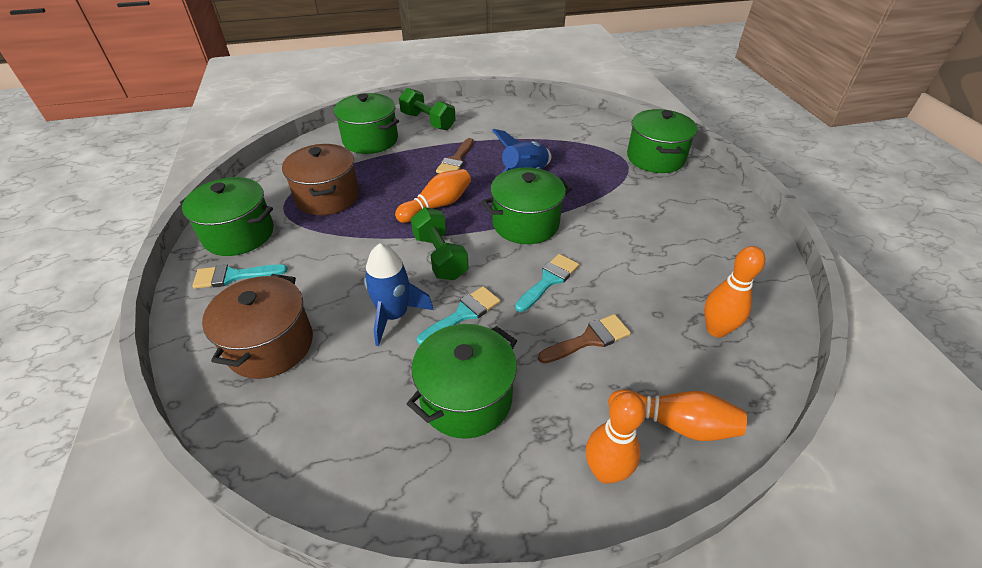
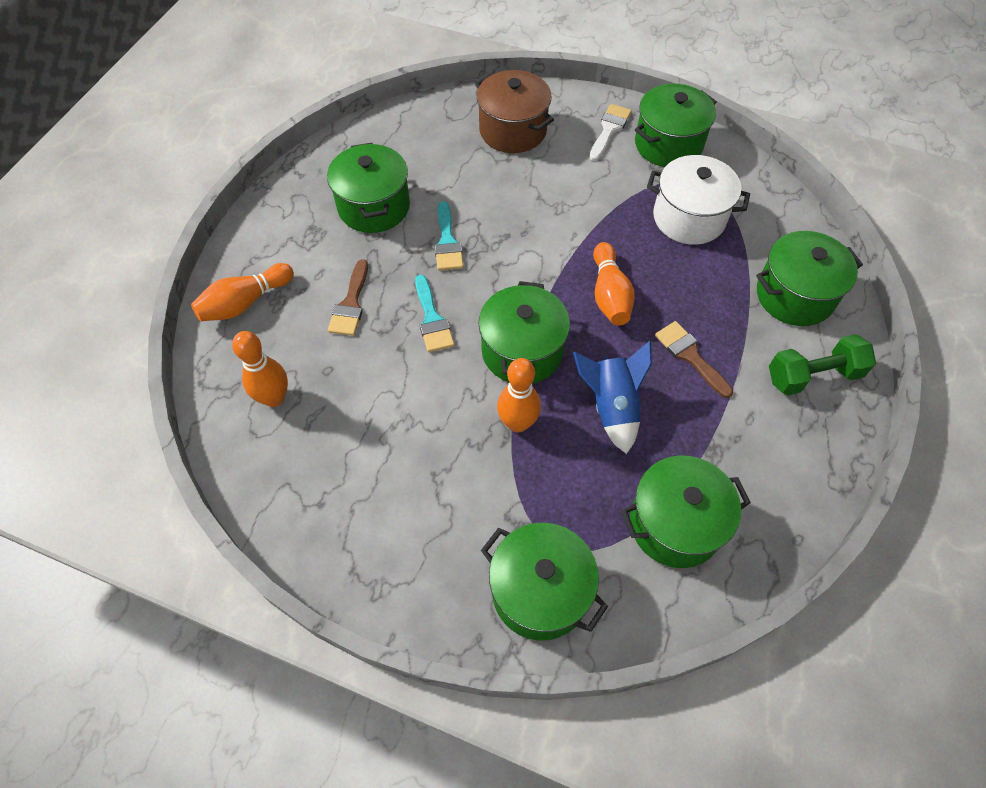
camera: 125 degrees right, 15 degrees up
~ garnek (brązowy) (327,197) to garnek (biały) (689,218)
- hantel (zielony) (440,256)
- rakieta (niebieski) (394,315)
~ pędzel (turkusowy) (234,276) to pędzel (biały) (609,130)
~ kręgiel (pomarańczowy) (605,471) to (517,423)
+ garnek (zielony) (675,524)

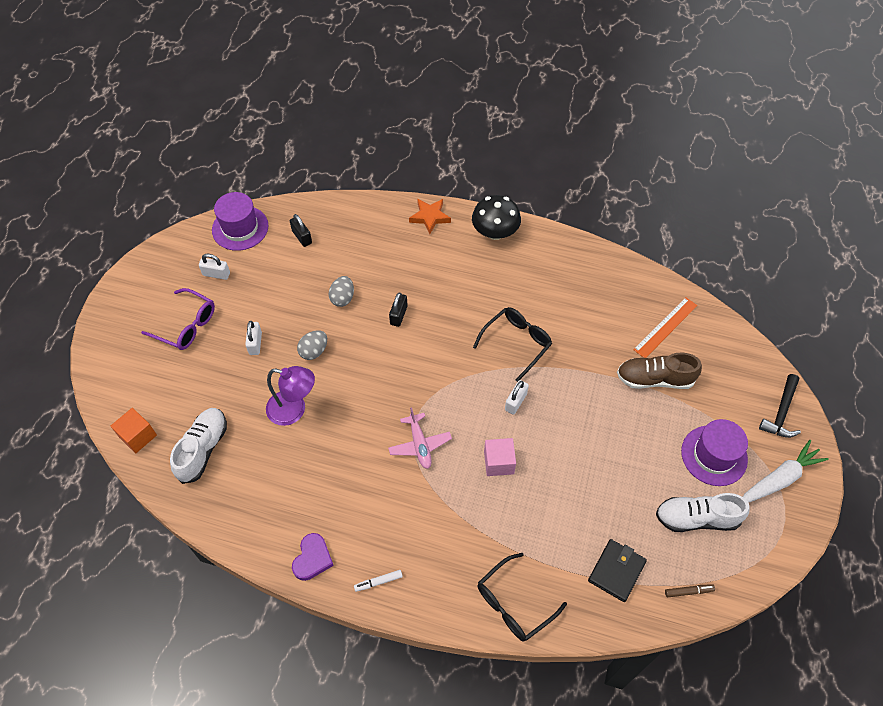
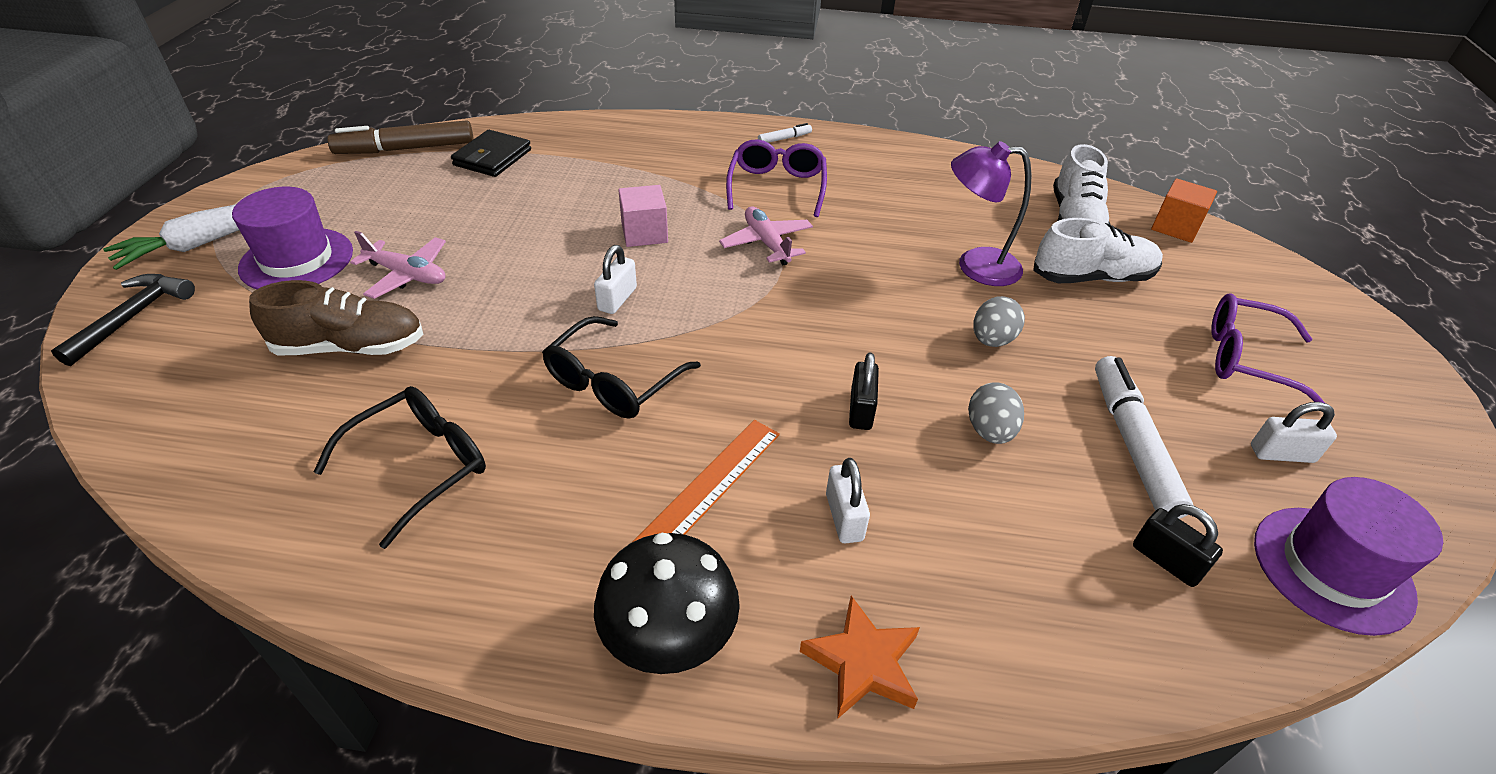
camera: 170 degrees right, 15 degrees down
~ linijka (pomarańczowy) (665,327) to (710,486)
~ kłódka (biały) (255,343) to (844,517)
~ but (biały) (696,518) to (1092,277)
- serce (fioletowy) (312,558)
~ okulary (czarny) (514,603) to (419,467)
~ flamaster (brązowy) (688,591) = (405,149) x2.19
+ okulary (fioletowy) (777,187)
+ samolot (różowy) (407,275)
+ flamaster (biały) (1132,443)

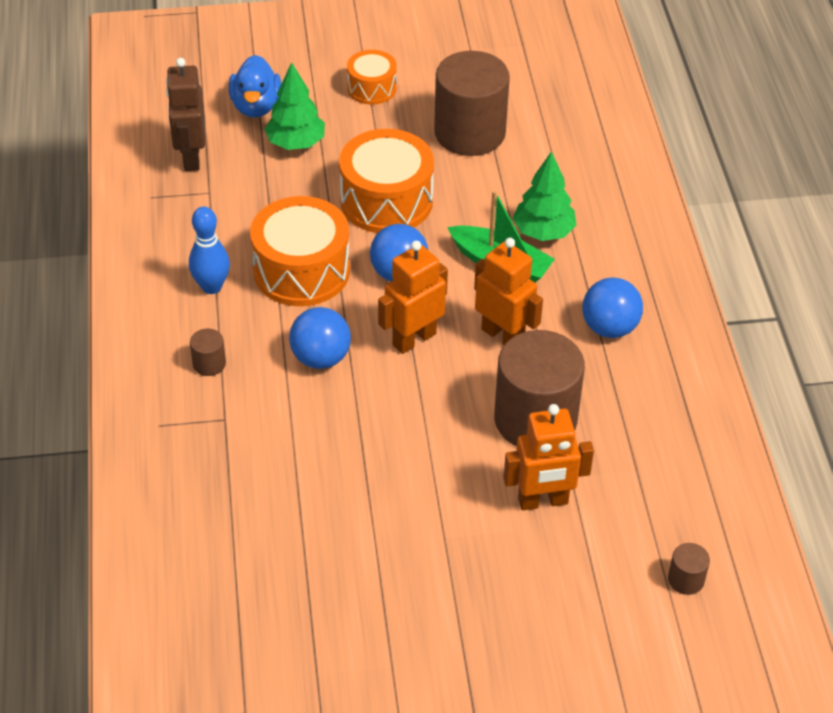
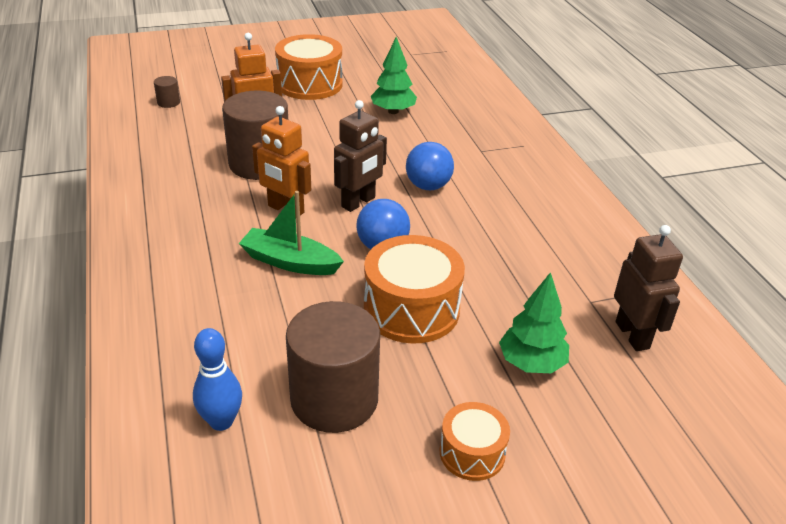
camera: 170 degrees right, 10 degrees down
- kaczka (niebieski) (256,106)
~ drzewko (zielony) (543,232) to (393,111)
~ bęben (pomarańczowy) (301,271) to (310,84)
~ kręgiel (niebieski) (211,287) to (221,421)
~ robot (pomarańczowy) (414,339) to robot (brązowy) (358,202)
- piłka (niebieski) (609,328)
- walec (brązowy) (209,364)

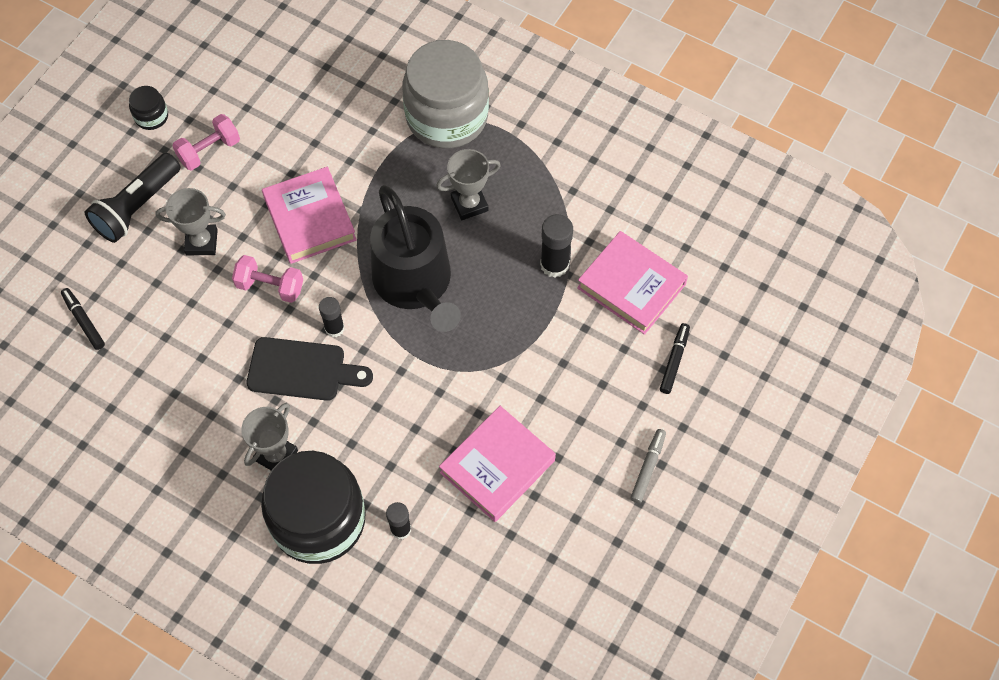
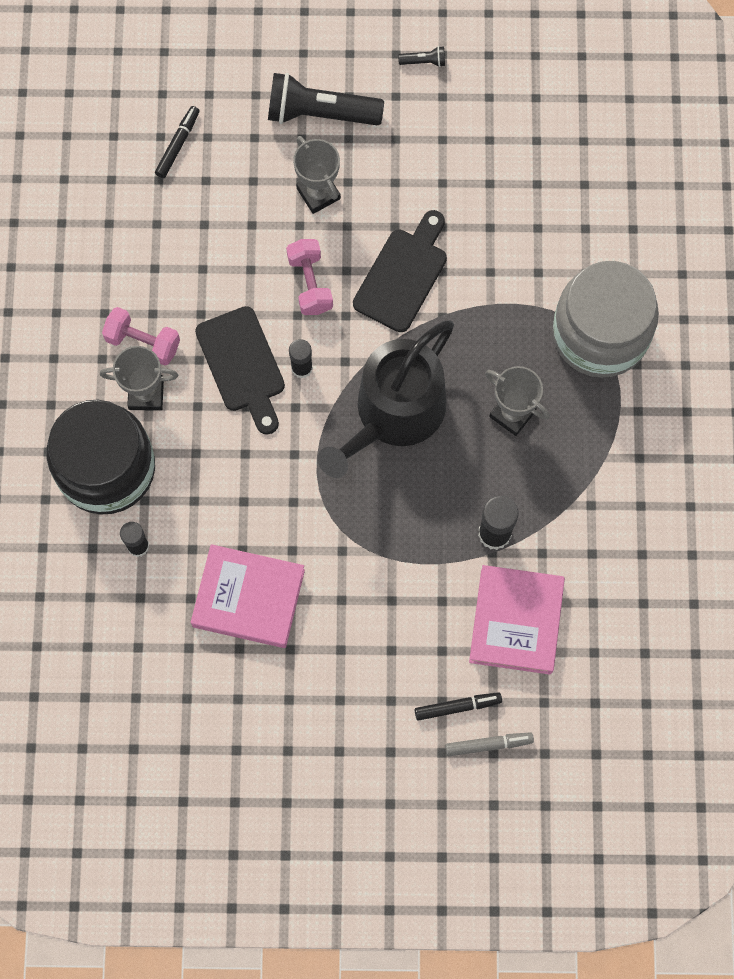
camera: 60 degrees right, 10 degrees up
~ słoik (czarny) (151,116) to latarka (czarny) (424,61)
~ hantel (różowy) (209,151) to (143,342)
~ książka (różowy) (310,219) to deska do krojenia (czarny) (403,275)
~ flamaster (szary) (648,468) to (488,744)

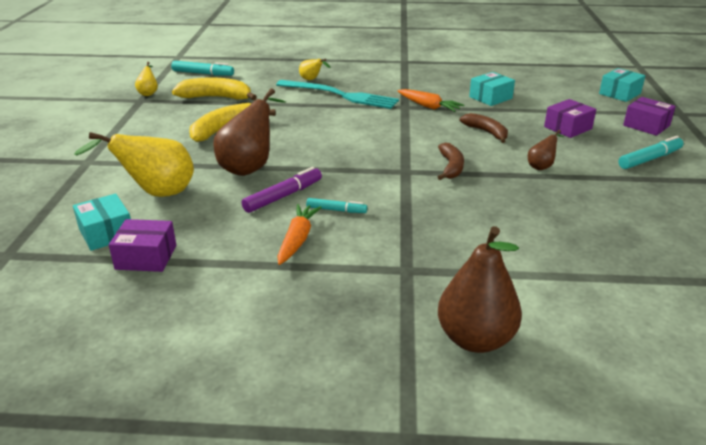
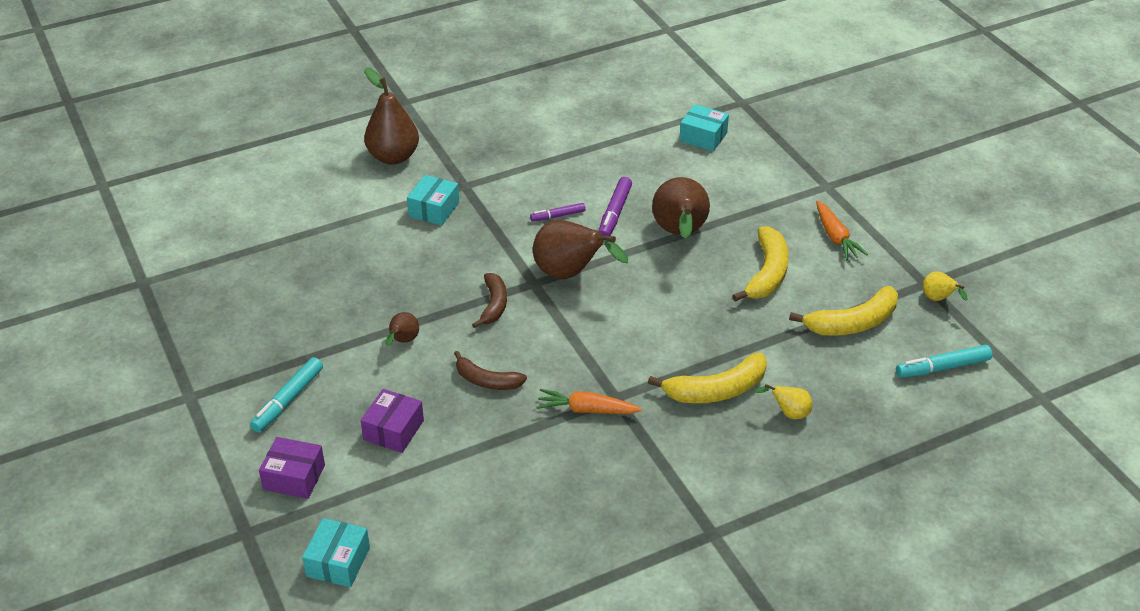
camera: 150 degrees right, 10 degrees up
~ pudełko (turkusowy) (490,98) to (434,209)
~ widelec (turkusowy) (340,95) to banan (żółty) (716,390)
- gruszka (żółty) (156,193)
~ banan (brązowy) (451,167) = (494,305) 150 degrees counterclockwise
~ flamaster (turkusowy) (336,210) to flamaster (fioletowy) (558,216)
~ marchewka (pomarańczowy) (297,240) to (835,237)
- pudełko (fioletowy) (146,257)
+ gruszka (brązowy) (570,275)

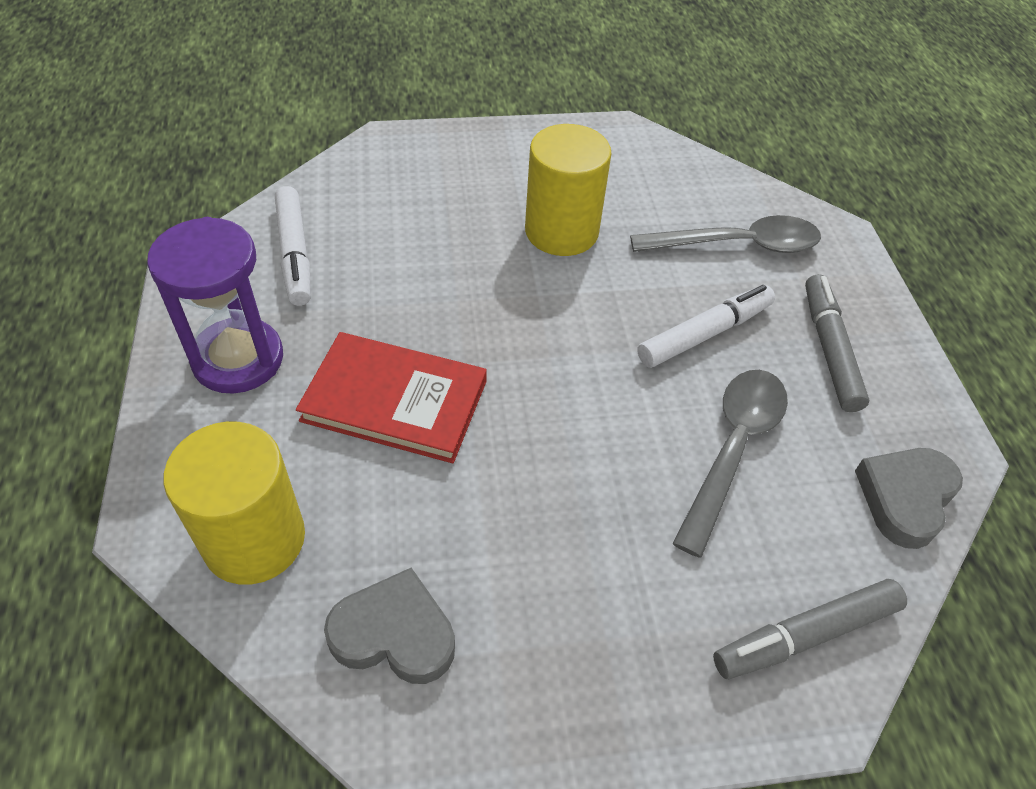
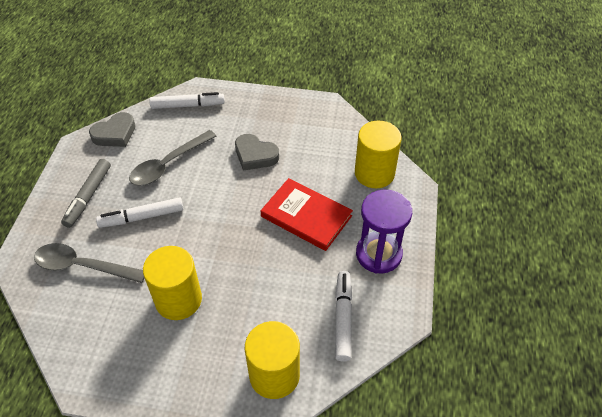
camera: 160 degrees left, 0 degrees up
~ serce (szary) (394,633) to (255,155)
~ flamaster (szary) (806,635) to flamaster (biały) (188,105)
+ walec (żółty) (274,375)

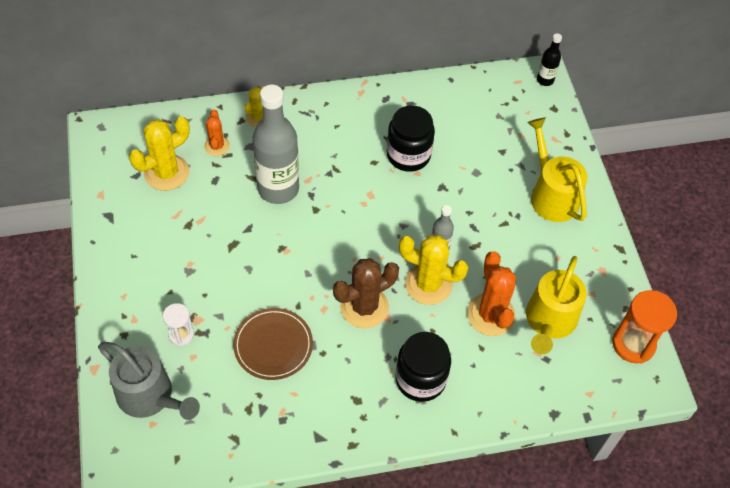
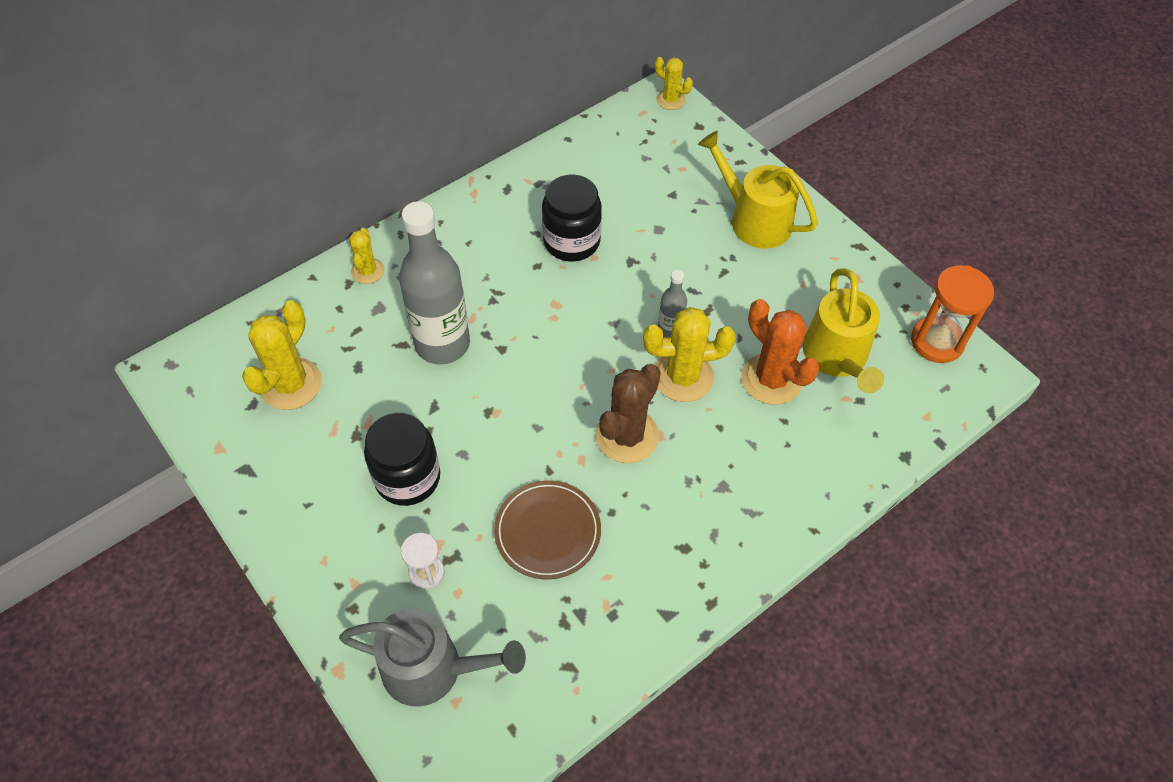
camera: 25 degrees left, 0 degrees up
~ butelka (czarny) (545,80) to kaktus (żółty) (670,100)
- kaktus (pomarańczowy) (217,146)
~ słoik (czarny) (420,379) to (407,478)

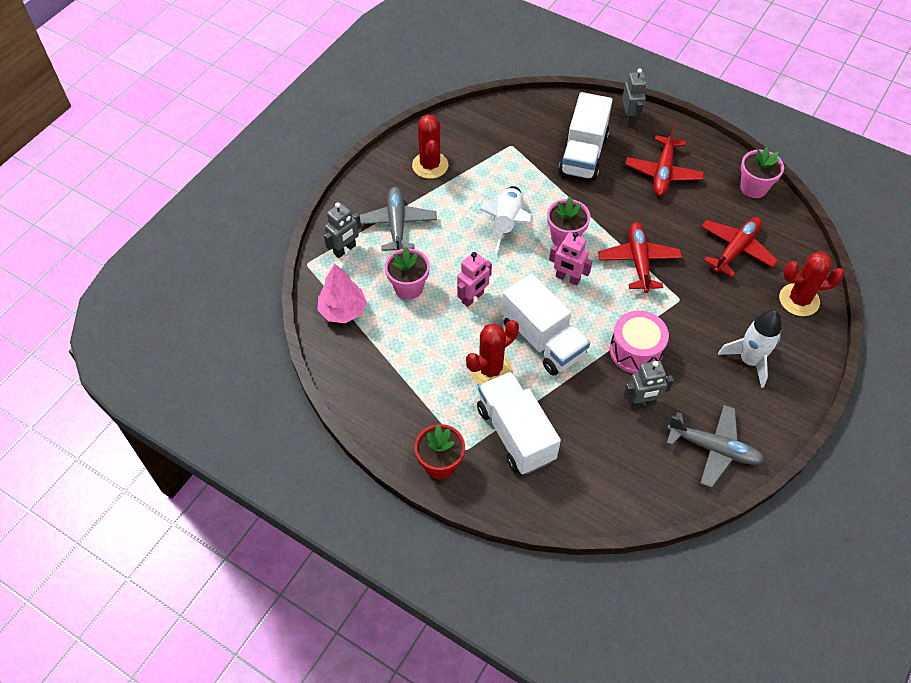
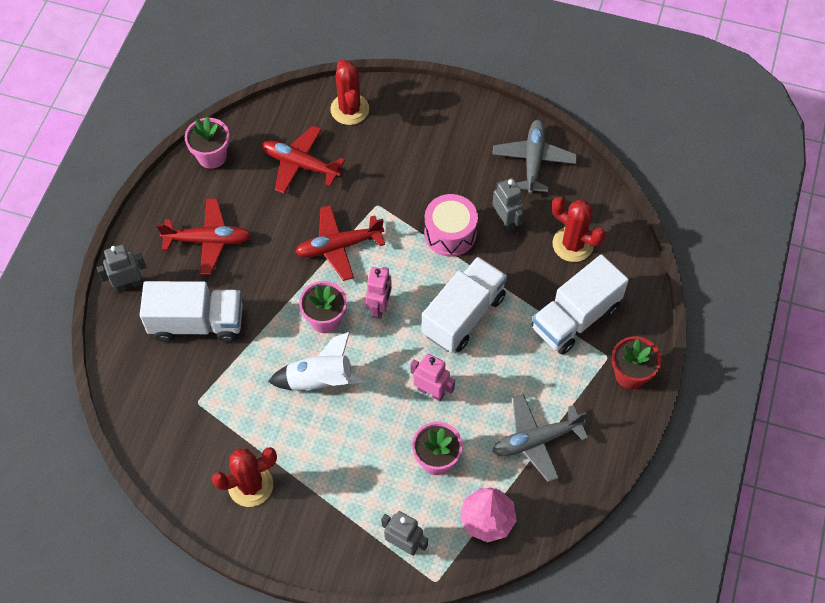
camera: 105 degrees left, 5 degrees up
~ samolot (szary) (397,224) to (536,440)
- rakieta (biały) (749,361)
~ kaktus (czerwony) (490,370) to (572,244)

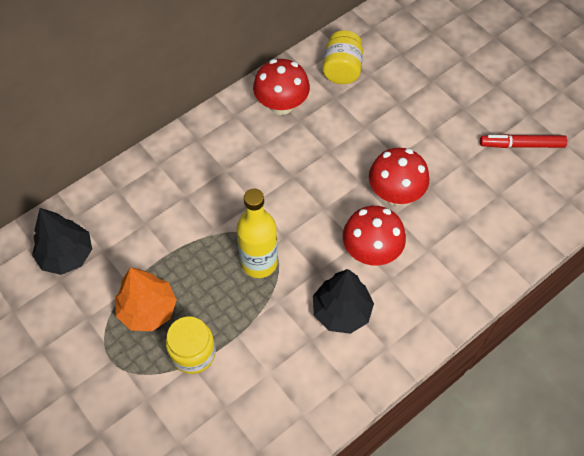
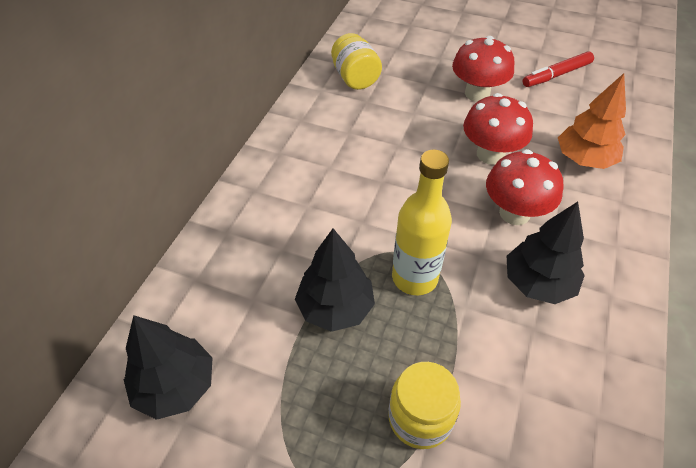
camera: 30 degrees left, 10 degrees down
~ grzyb (czerwony) (281,105) to (477,93)
~ drzewko (pomarańczowy) (148,310) to (584,160)
+ drzewko (czarny) (335,308)

